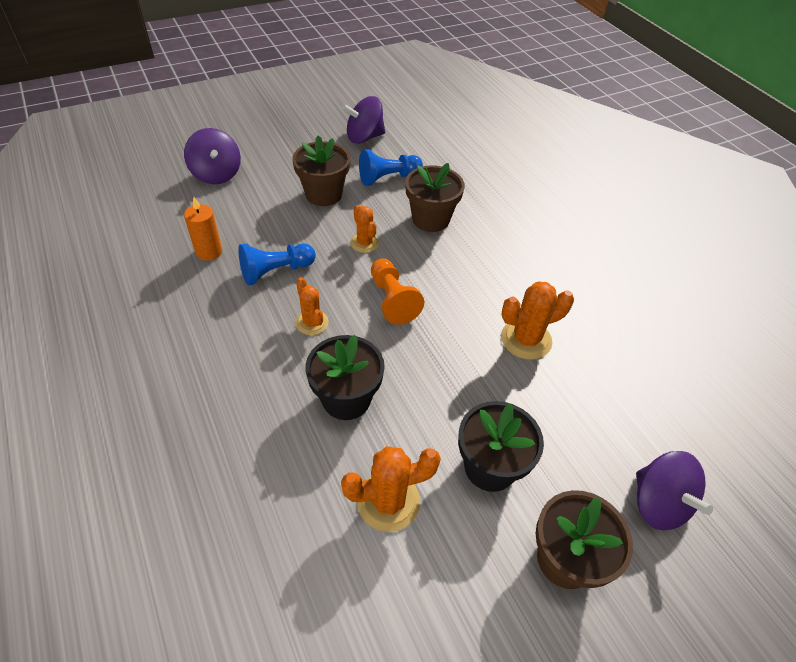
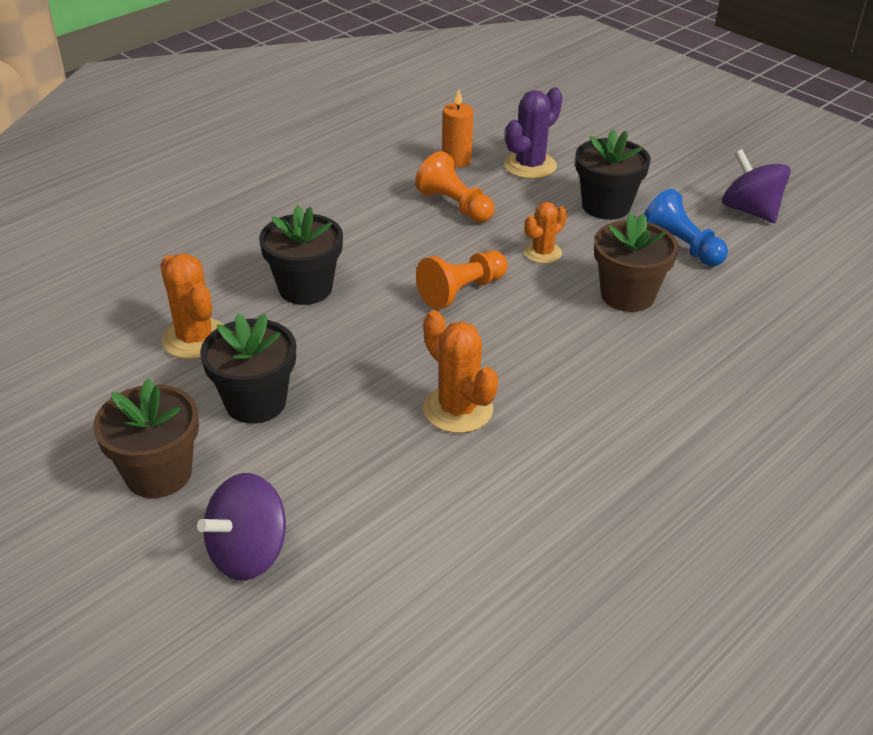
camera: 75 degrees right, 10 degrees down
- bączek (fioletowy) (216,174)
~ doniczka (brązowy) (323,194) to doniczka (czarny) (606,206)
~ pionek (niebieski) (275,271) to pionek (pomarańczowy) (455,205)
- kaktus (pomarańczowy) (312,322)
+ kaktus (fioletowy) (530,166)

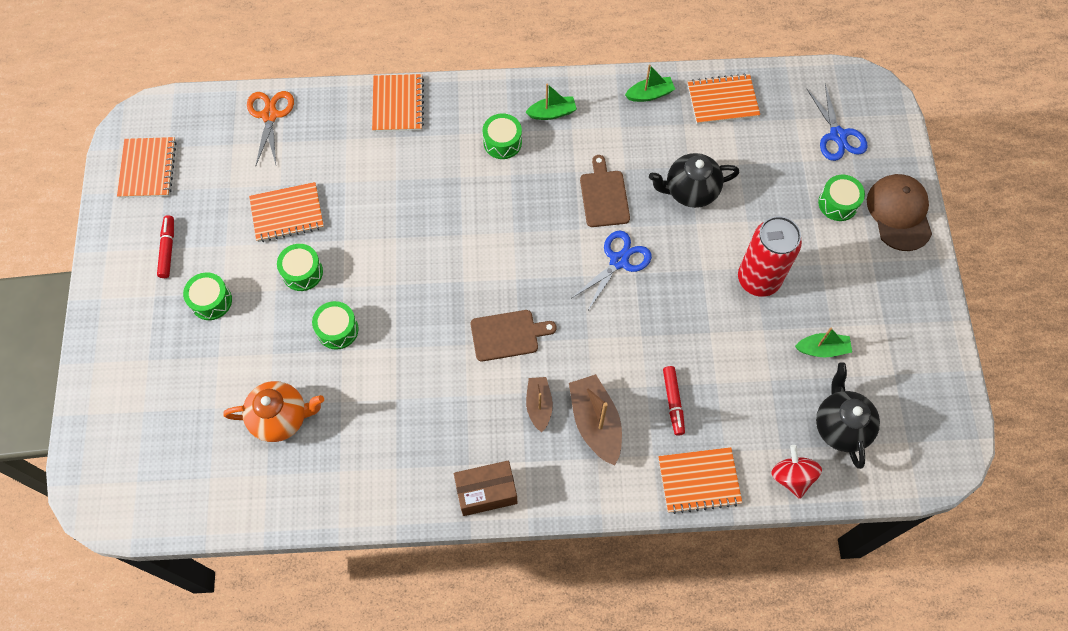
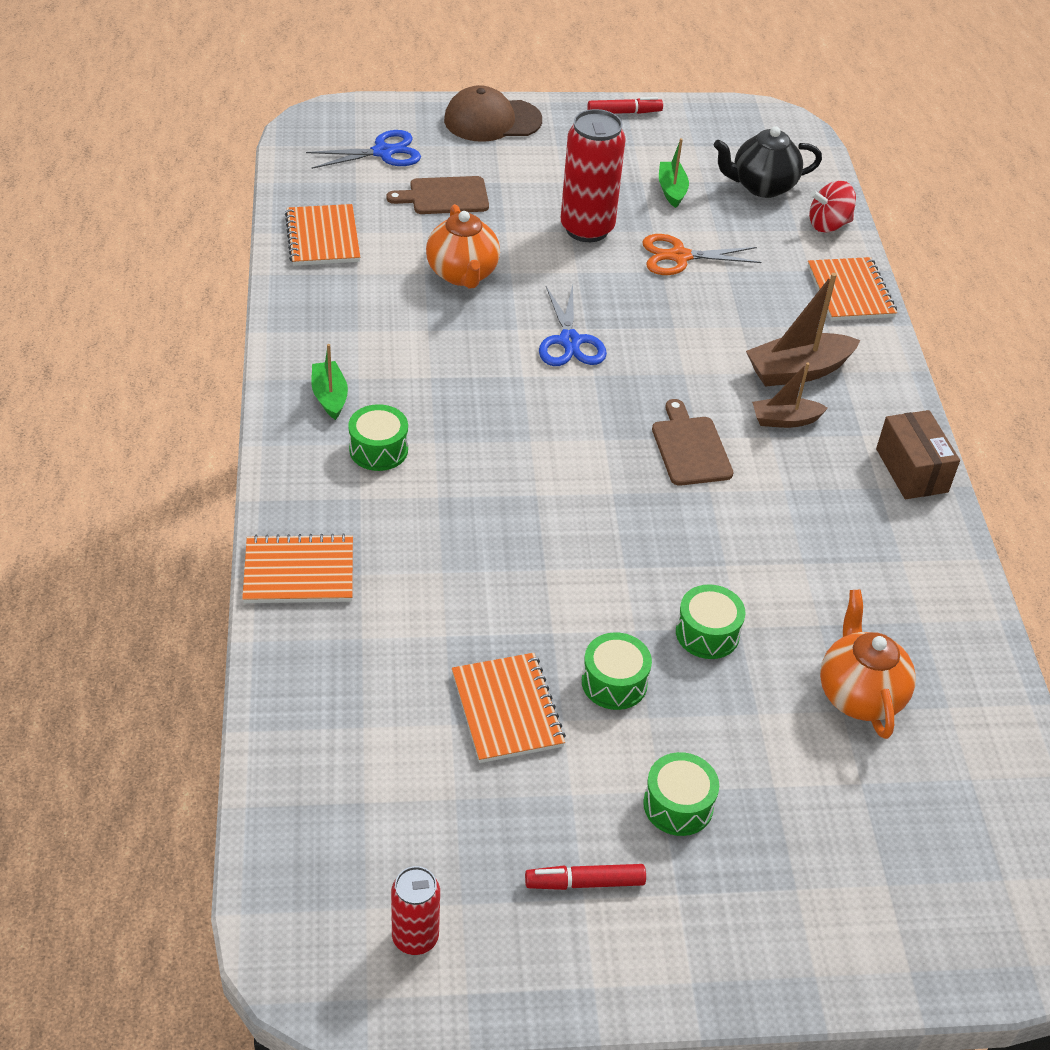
camera: 95 degrees left, 20 degrees down
- łódka (zielony) (650,94)
~ nożyczki (pomarańczowy) (270,115) to (679,256)
~ zeszyt (pomarańczowy) (148,169) to puszka (czerwony) (415,937)
~ imbryk (czarny) (690,191) to imbryk (pomarańczowy) (463,274)
~ deska do krojenia (brązowy) (604,196) to (445,196)
- bęben (zielony) (838,203)
~ nożyczki (niebieski) (619,261) = (570,341) 135 degrees counterclockwise
~ flamaster (czerwony) (673,402) to (624,112)

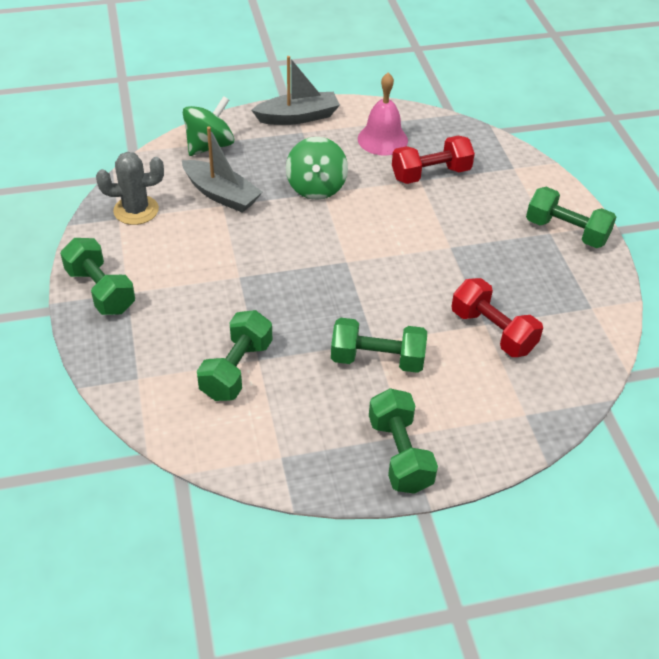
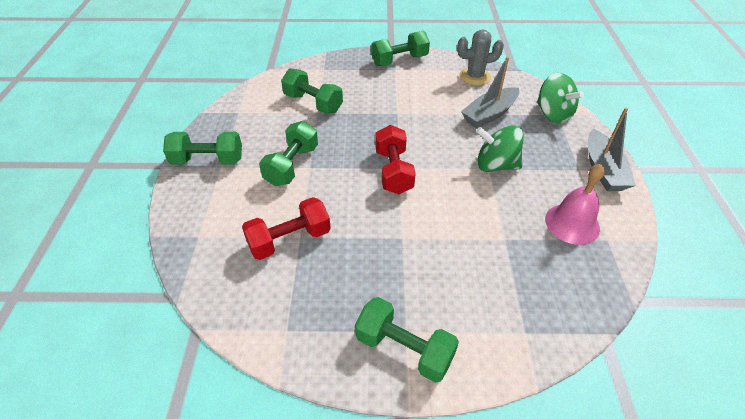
camera: 105 degrees right, 0 degrees up
~ hantel (czerwony) (430,174) to (393,171)
~ kaktus (szary) (136,210) = (475,77) 75 degrees clockwise
~ hantel (zielony) (566,231) = (404,349) 75 degrees clockwise

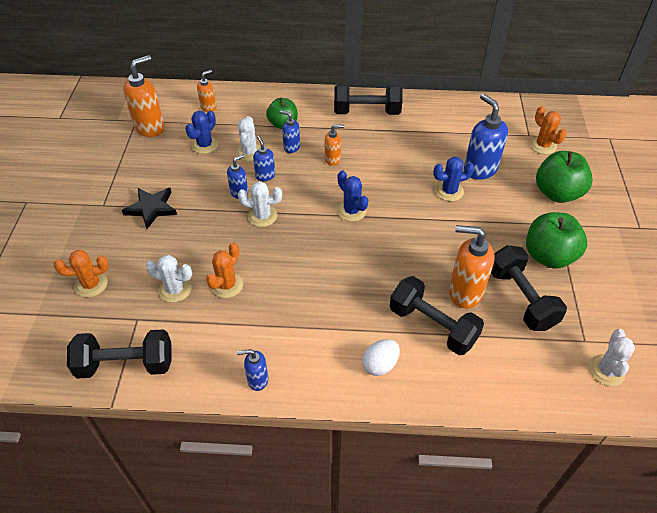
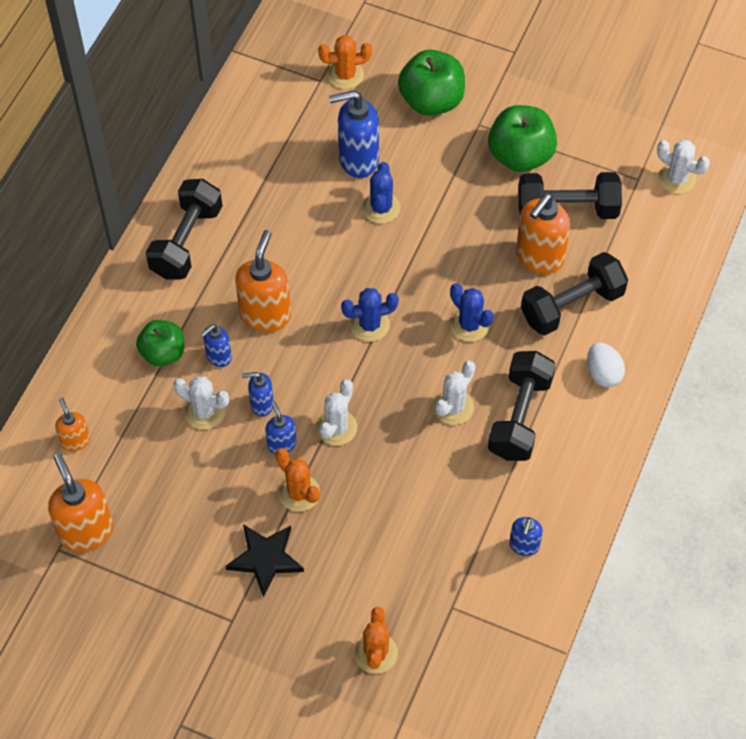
camera: 70 degrees left, 10 degrees up
~ kaktus (niebieski) (205,145) to (469,325)
~ dozownik mydła (pomarańczowy) (332,159) = (265,315) x1.82
~ kaktus (pomarańczowy) (227,285) to (299,493)
~ kaktus (biały) (175,289) to (453,407)
~ hantel (czarny) (126,364) to (520,417)
~ dozownik mydła (niebieski) (257,380) to (524,546)

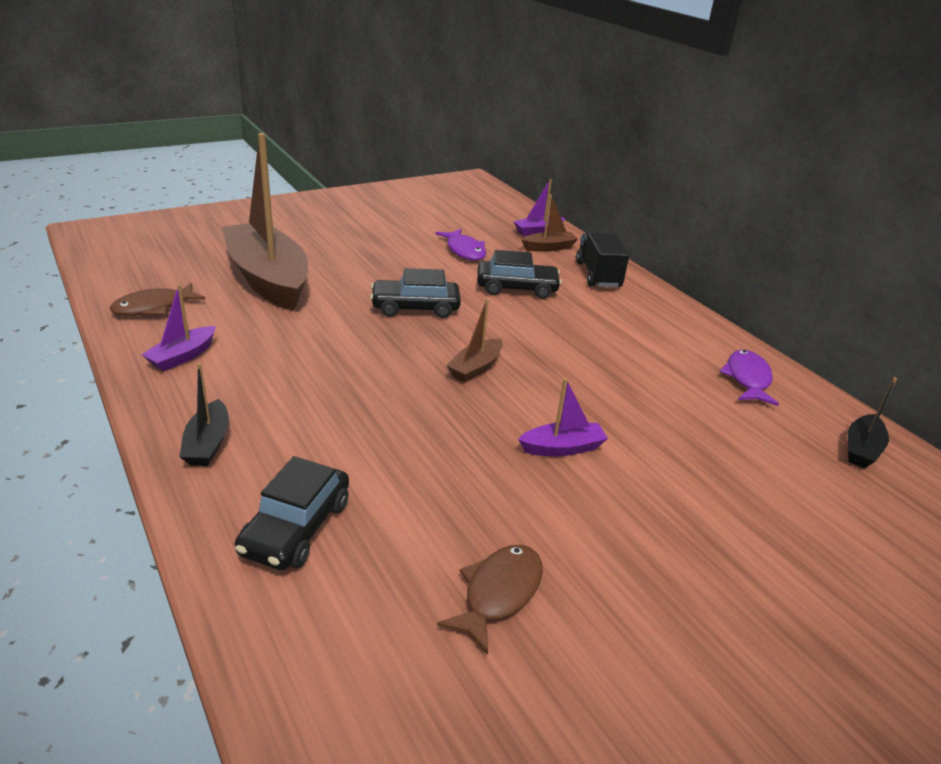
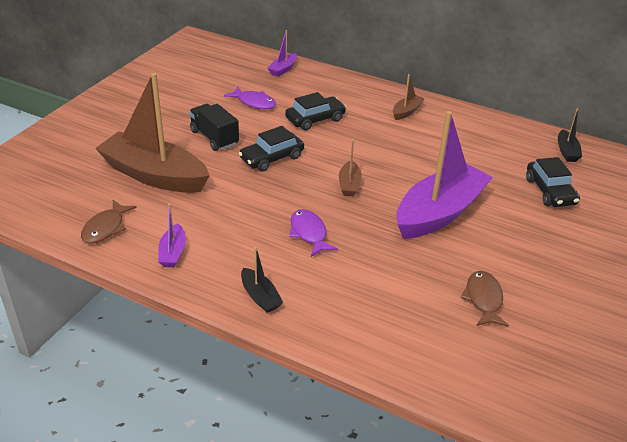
camera: 30 degrees left, 5 degrees up
~ łódka (brązowy) (549,248) to (406,112)
~ ciężarówka (czarny) (598,275) to (214,138)
~ ryba (fioletowy) (747,379) to (309,233)
~ łódka (fioletowy) (562,448) = (439,213) x2.34
~ samochód (czarny) (296,527) to (550,191)

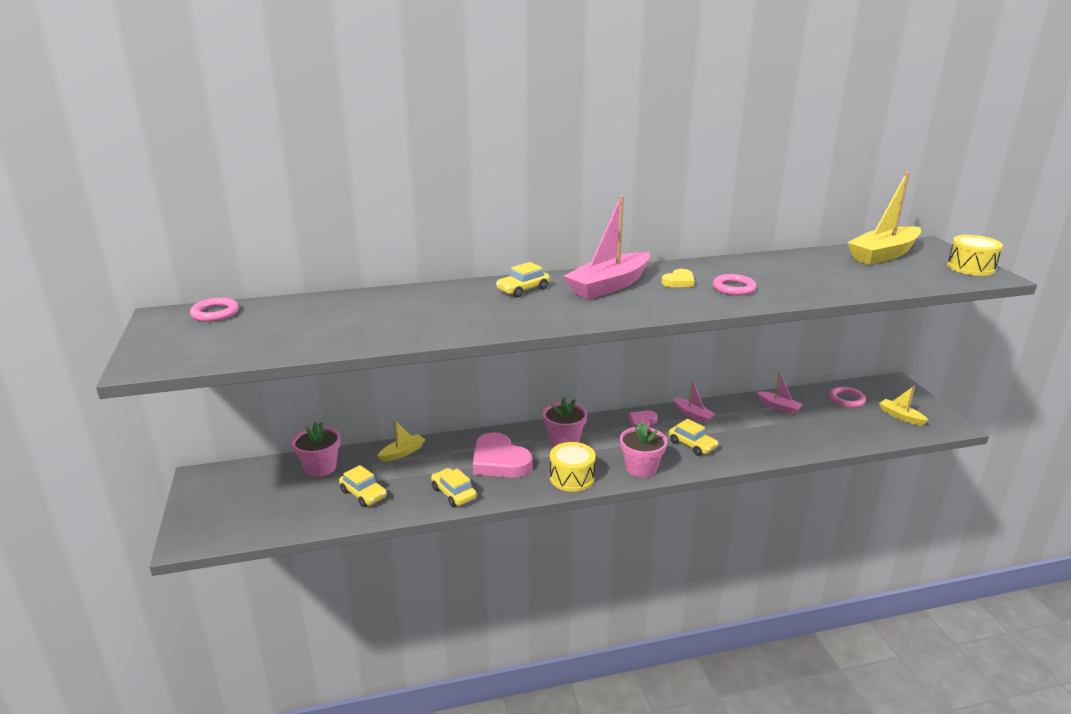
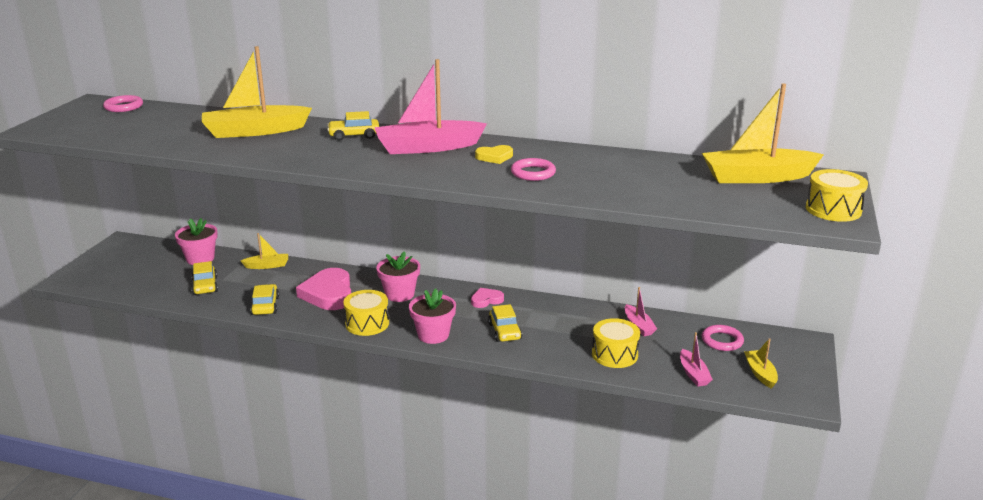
camera: 30 degrees right, 0 degrees up
~ łódka (różowy) (693,415) to (693,374)
+ łódka (żółty) (254,131)
+ bęben (żółty) (614,354)

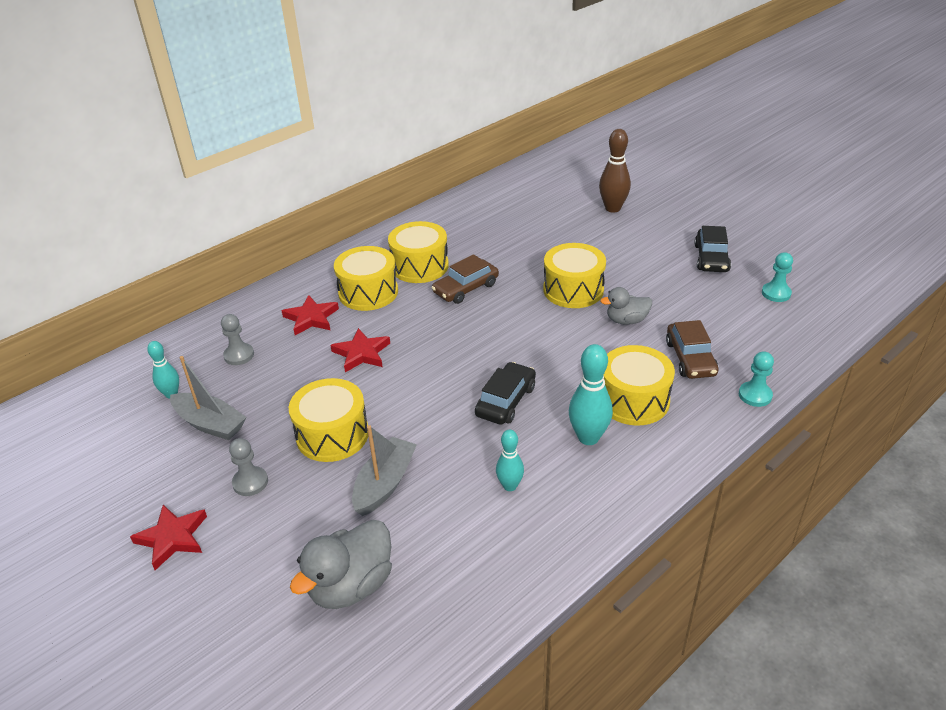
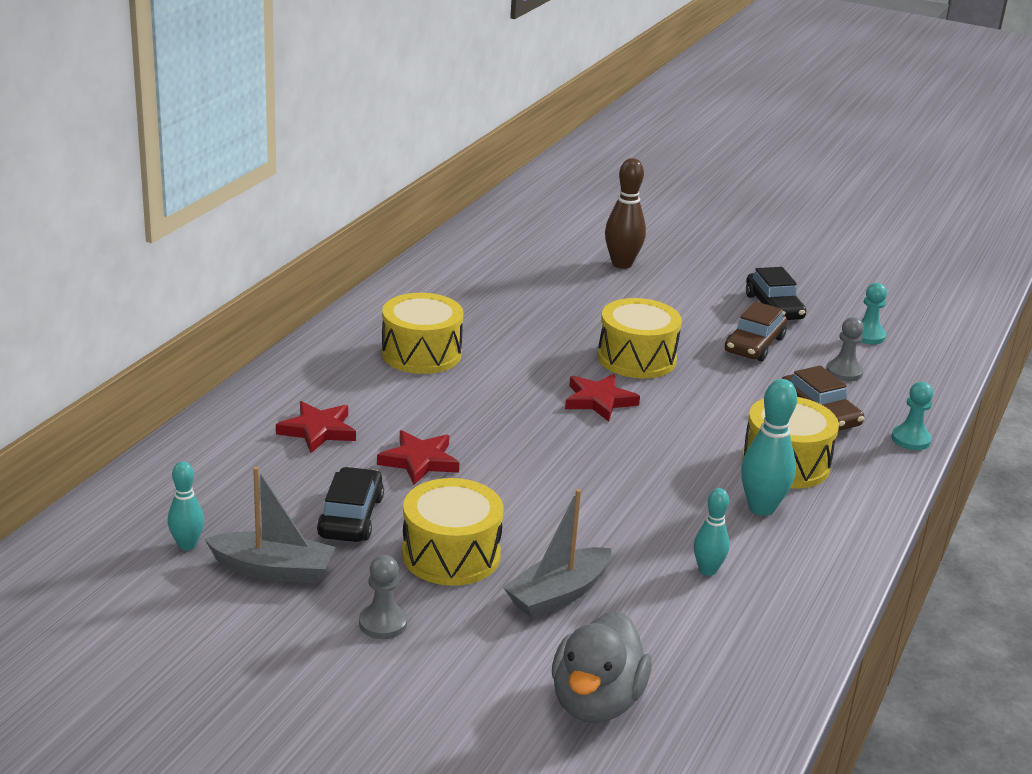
camera: 25 degrees left, 10 degrees down
- bęben (żółty) (368,292)
~ samochód (brązowy) (465,288) to (754,345)
- kaczka (szary) (626,320)
~ pionek (szary) (239,355) to (844,372)
~ samochód (czarny) (506,401) to (351,517)
~ łódka (szary) (385,484) = (558,594) 135 degrees counterclockwise
~ gwiazda (czerwony) (172,538) to (599,401)

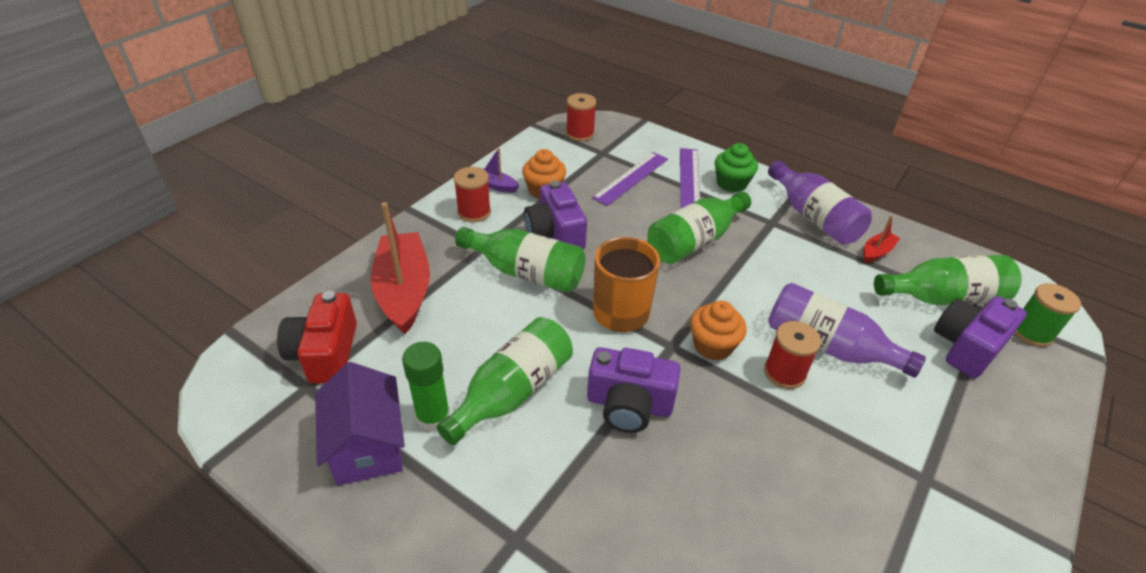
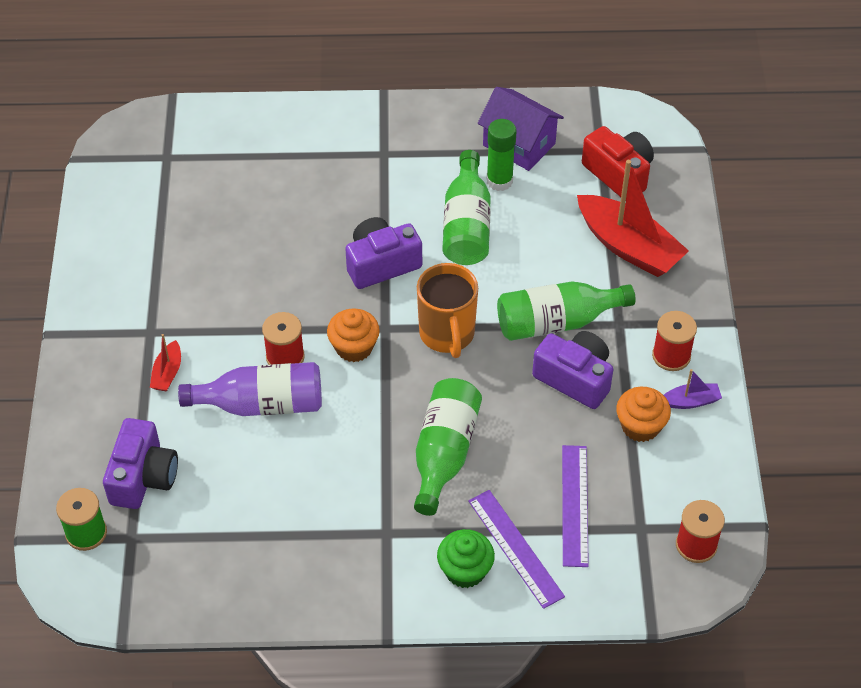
camera: 145 degrees right, 10 degrees up
- butelka (fioletowy) (814,217)
~ łódka (czerwony) (876,252) to (167,373)
- butelka (zielony) (943,297)

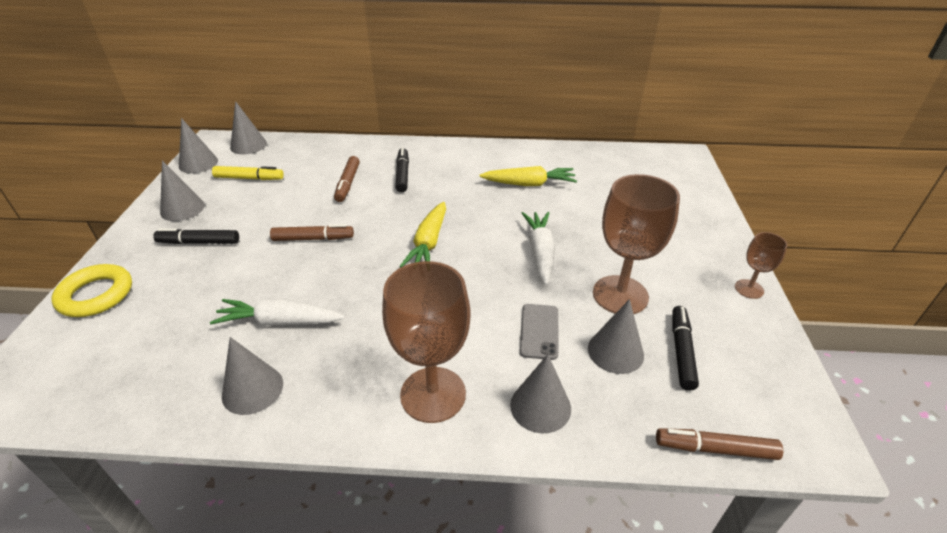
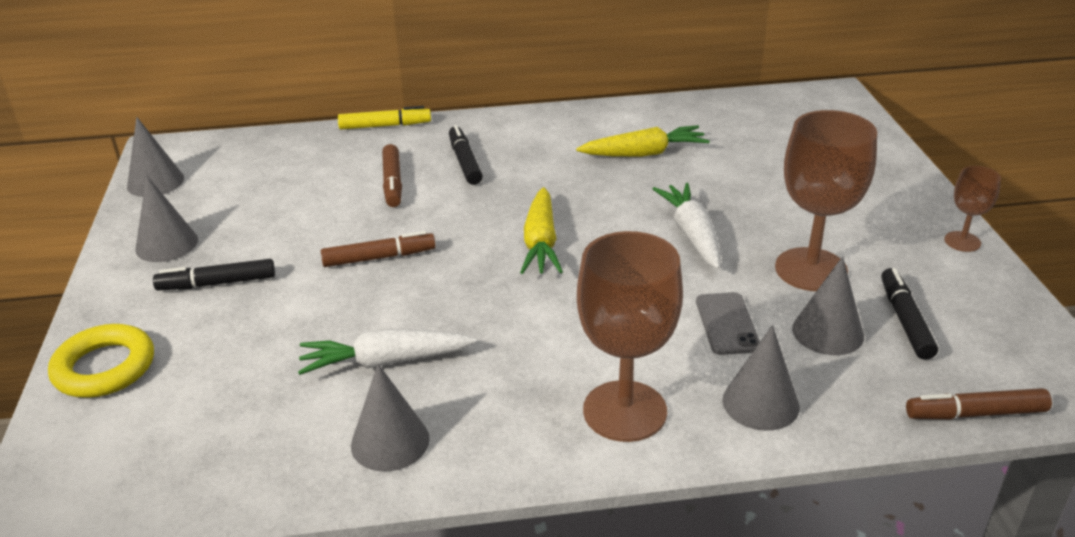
camera: 10 degrees left, 5 degrees down
- stożek (szary) (248,145)
~ flamaster (żółty) (249,178) to (385,126)

